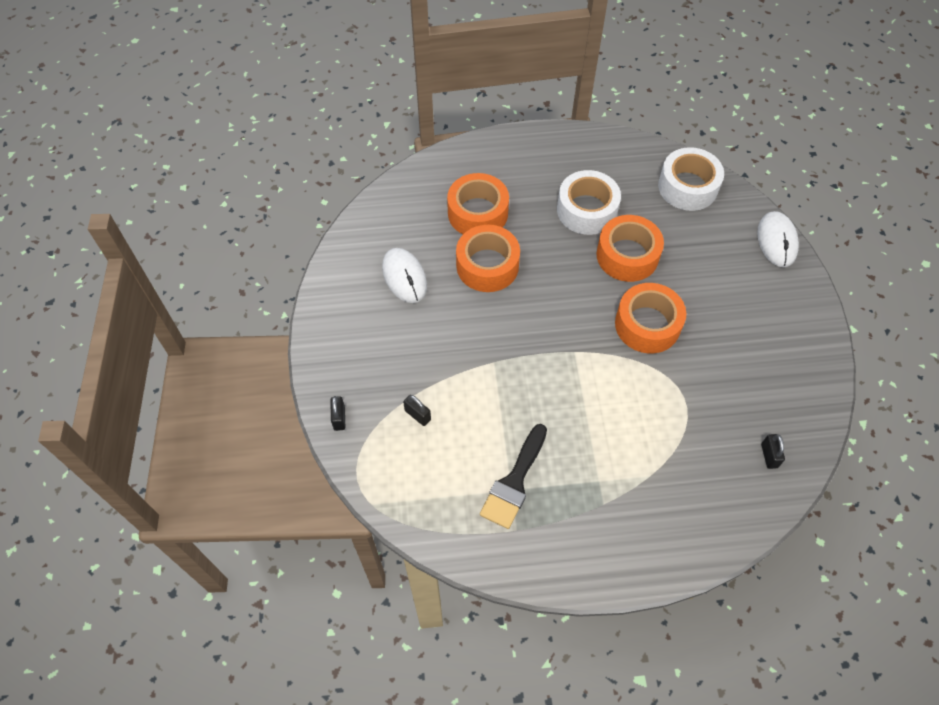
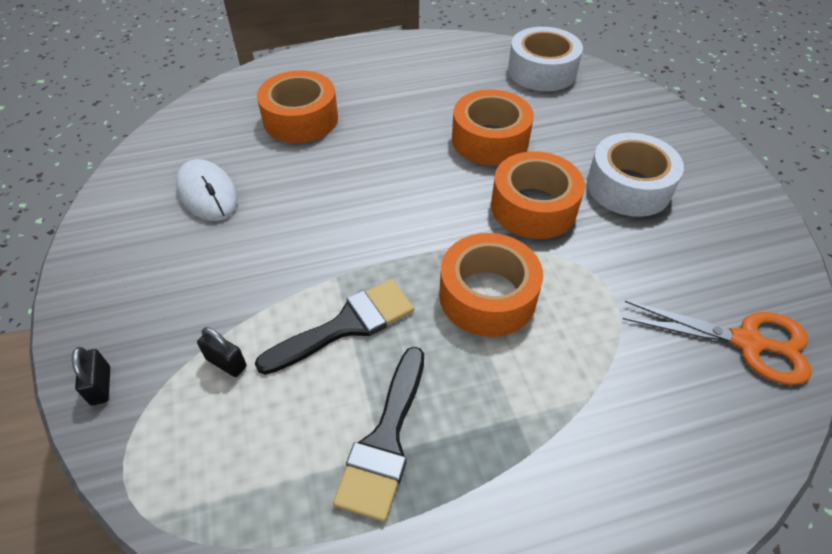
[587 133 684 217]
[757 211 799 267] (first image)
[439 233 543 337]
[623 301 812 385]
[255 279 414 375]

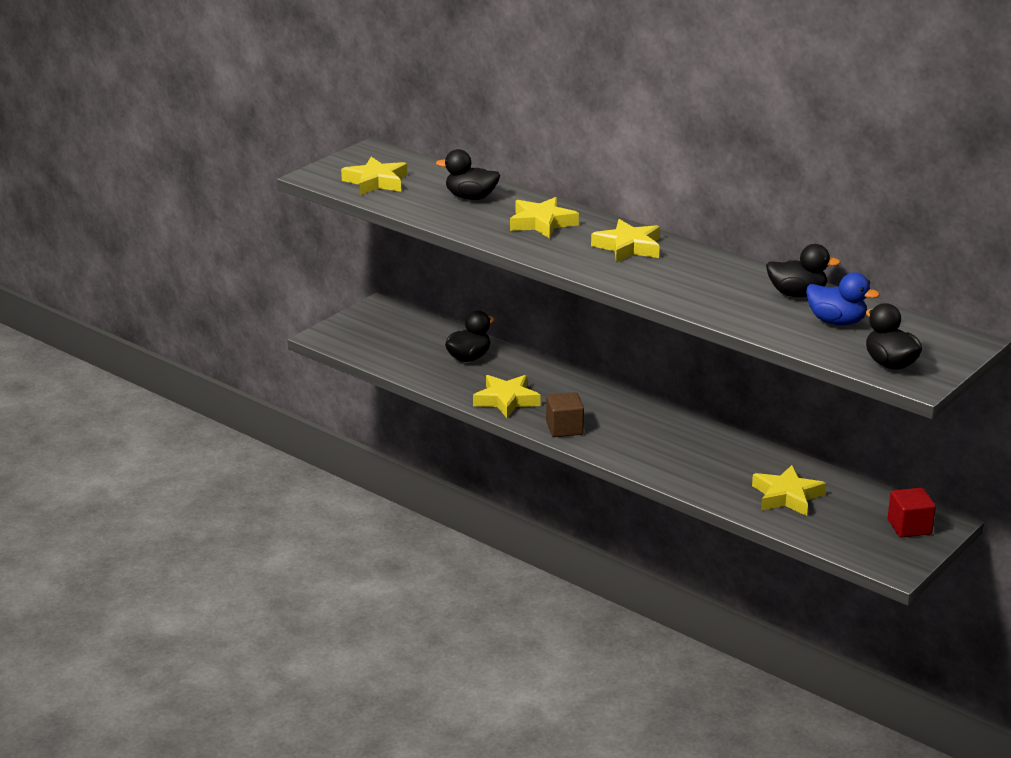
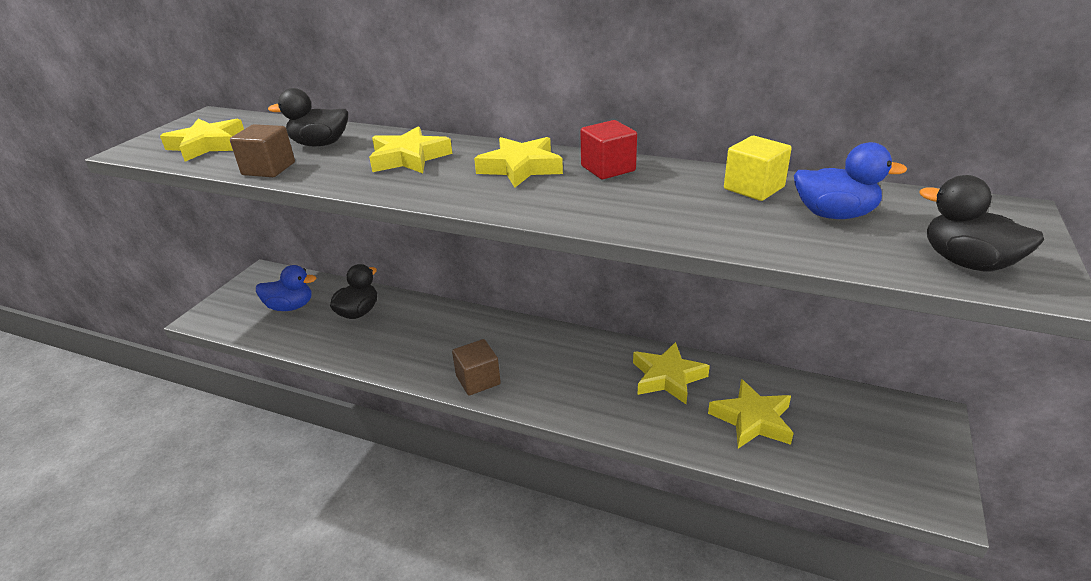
[724 136 792 201]
[633 342 710 404]
[580 120 637 179]
[230 124 295 177]
[256 265 316 311]

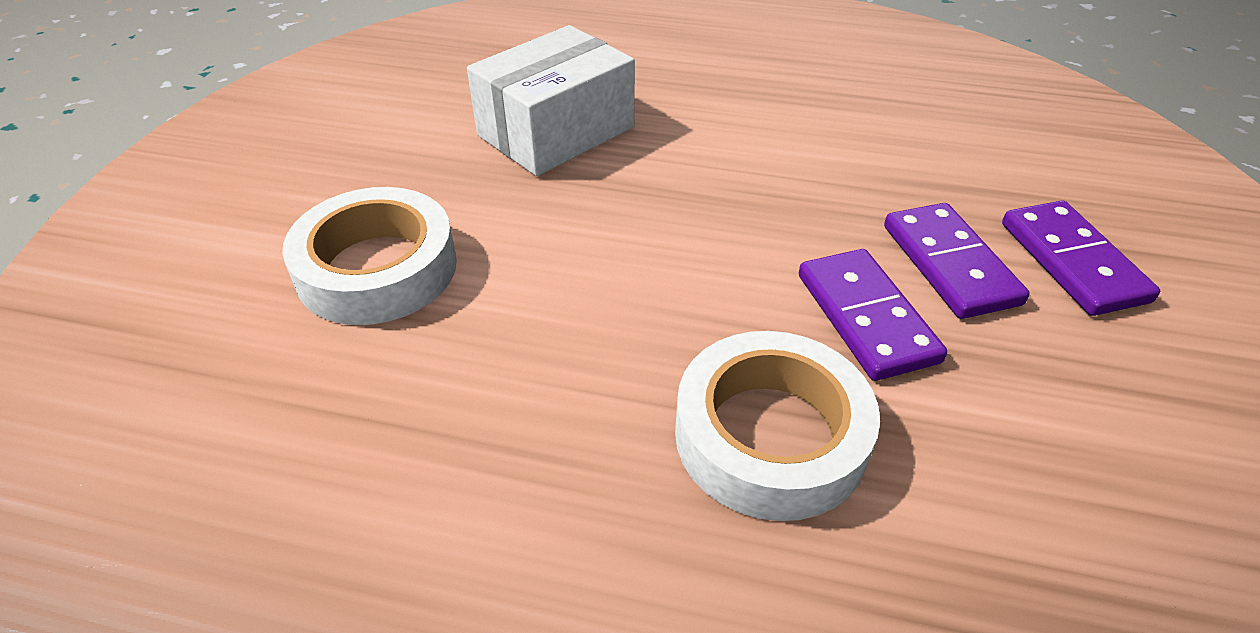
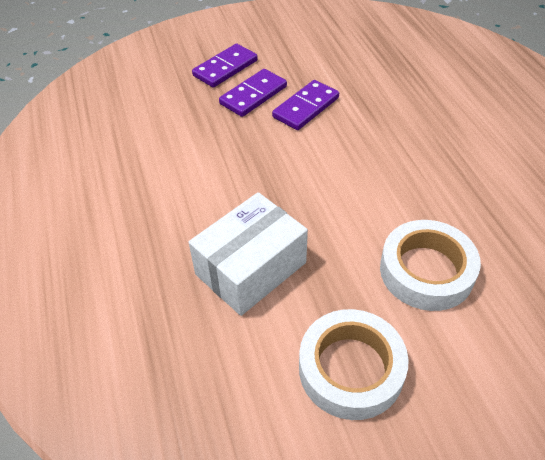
[189 192 308 316]
[299 309 409 420]

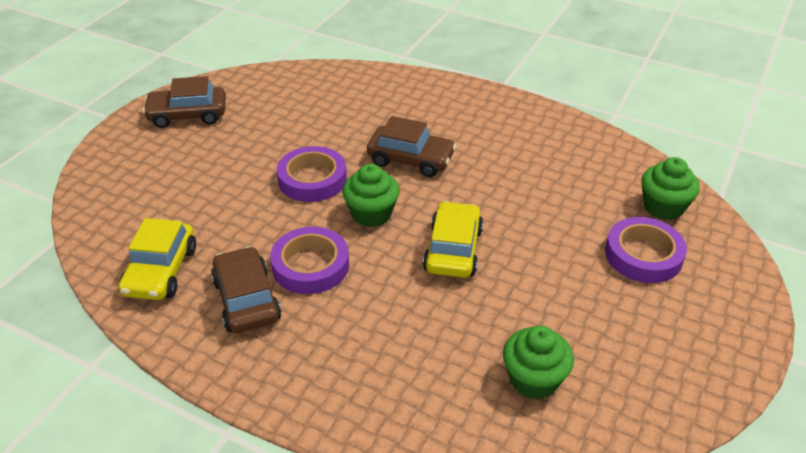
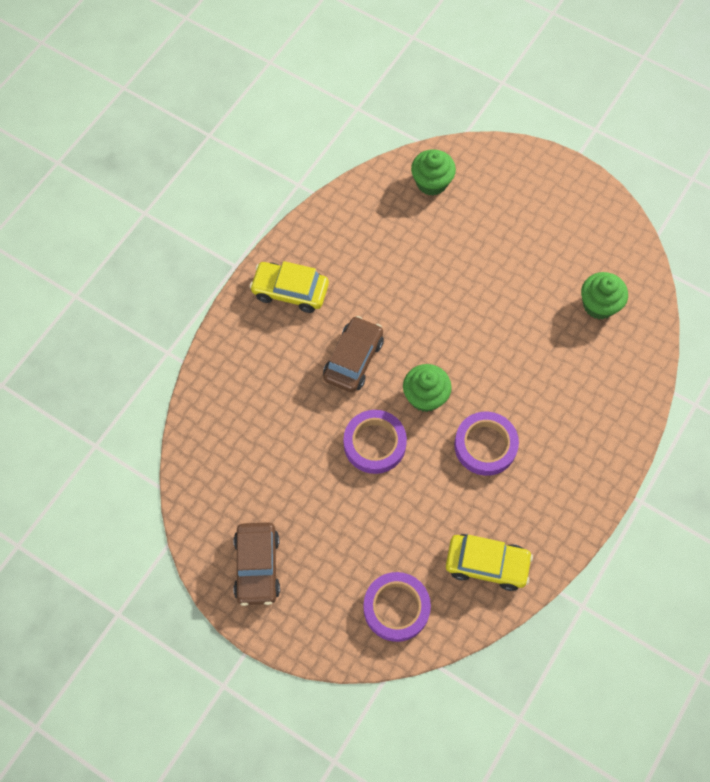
[250 261 329 313]
[363 572 431 642]
[211 246 281 333] (first image)

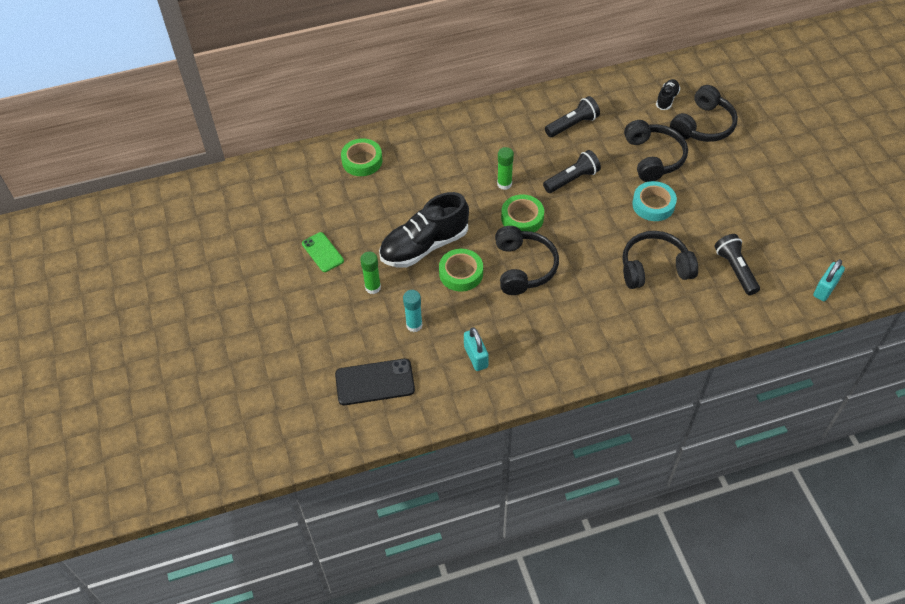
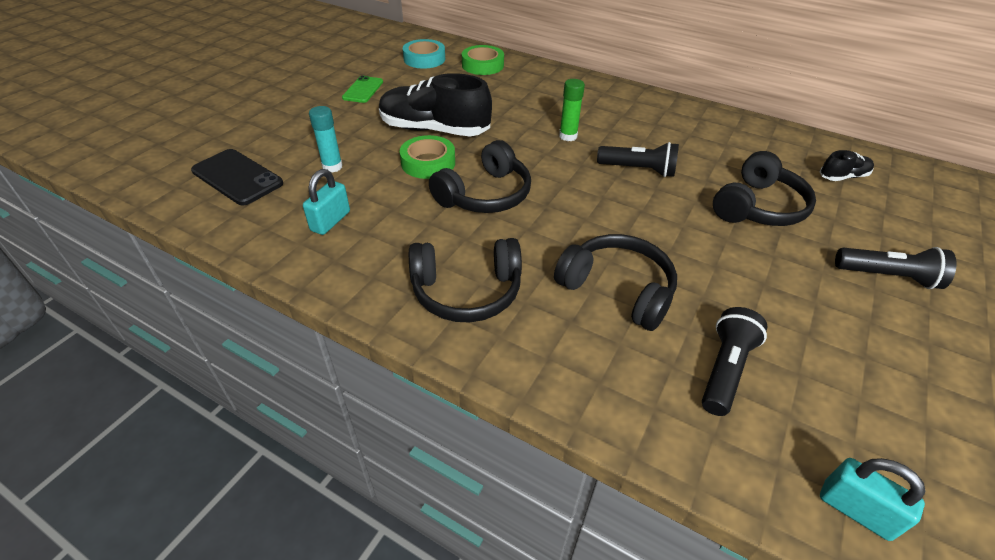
[409 238 522 323]
[835 247 957 289]
[403 39 445 69]
[501 194 544 232] (first image)
[360 252 381 294] (first image)
[820 458 925 541]

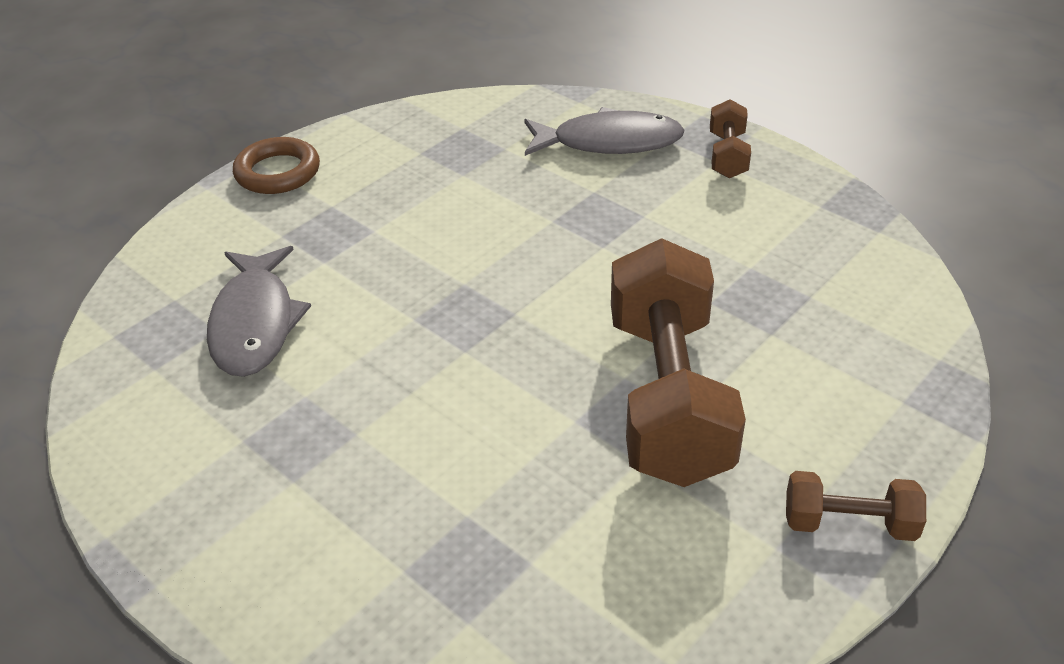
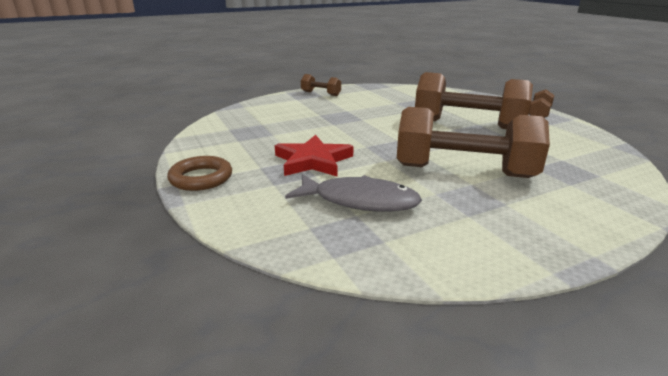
[524 107 685 156] (first image)
[397 107 550 178]
[275 135 354 176]

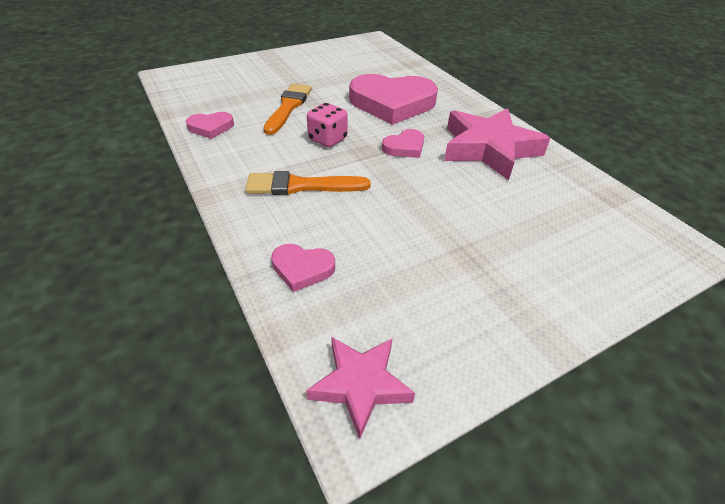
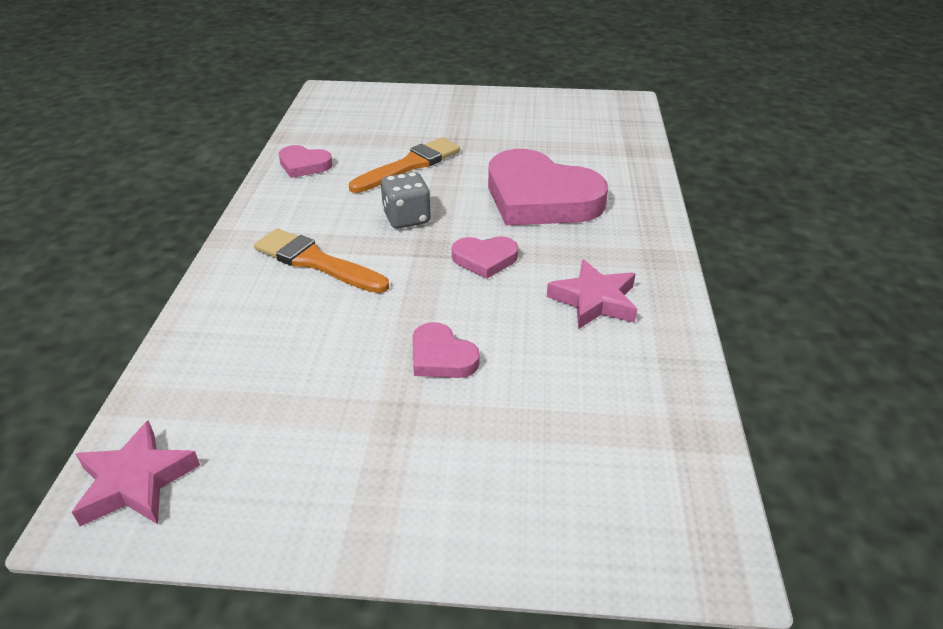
[381 172 431 229]
[547 259 637 329]
[413 322 480 378]

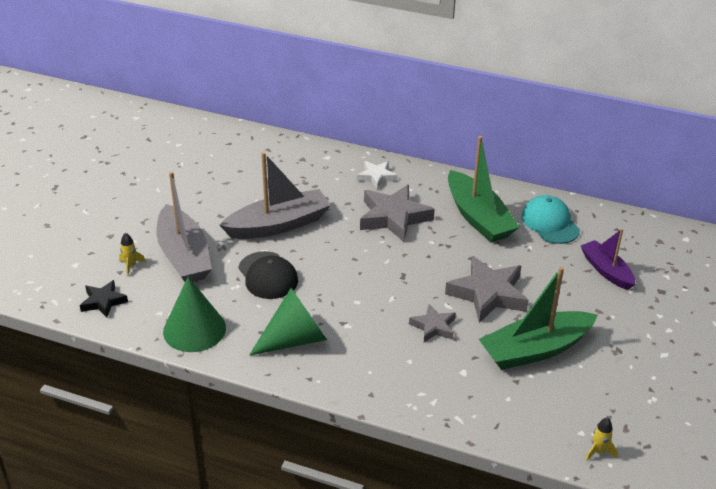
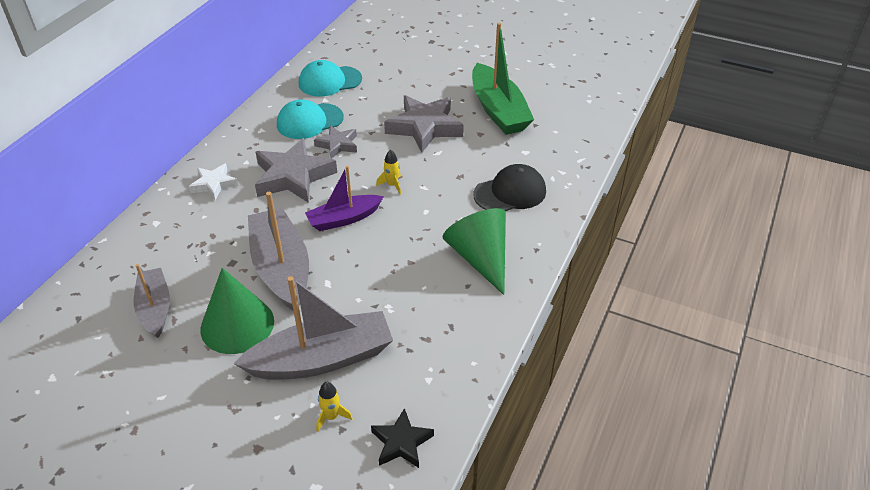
[277 99 344 139]
[305 166 384 231]
[473 164 546 211]
[200 268 274 354]
[314 126 357 159]
[376 149 401 194]
[134 264 170 338]

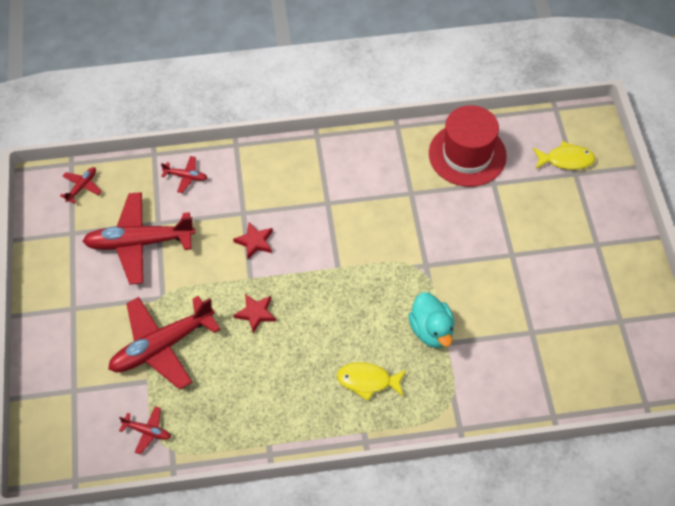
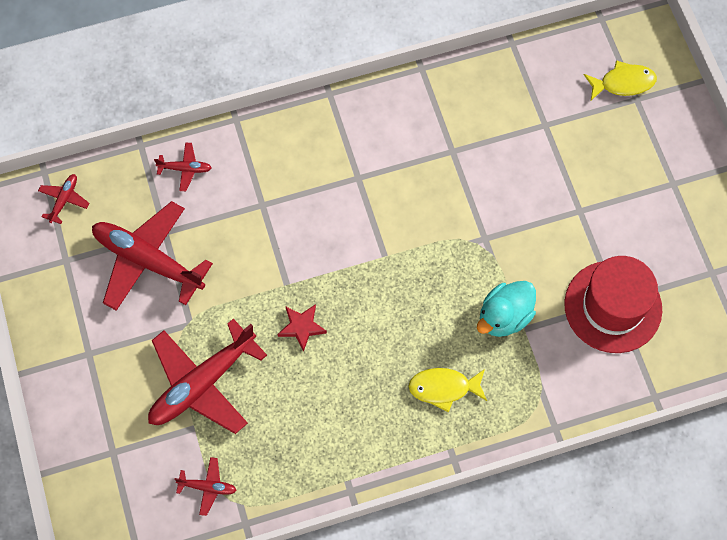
[564 256 662 353]
[92 201 213 311]
[233 222 273 259] (first image)
[477 281 536 337]

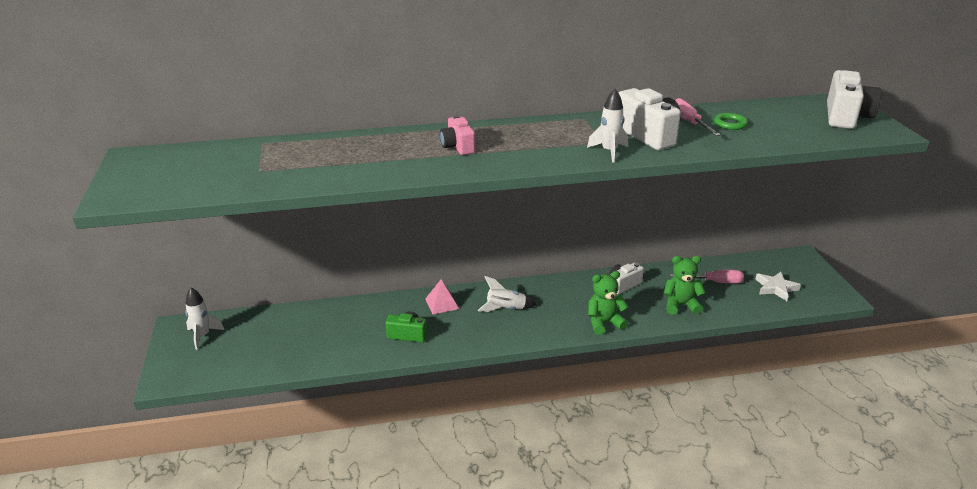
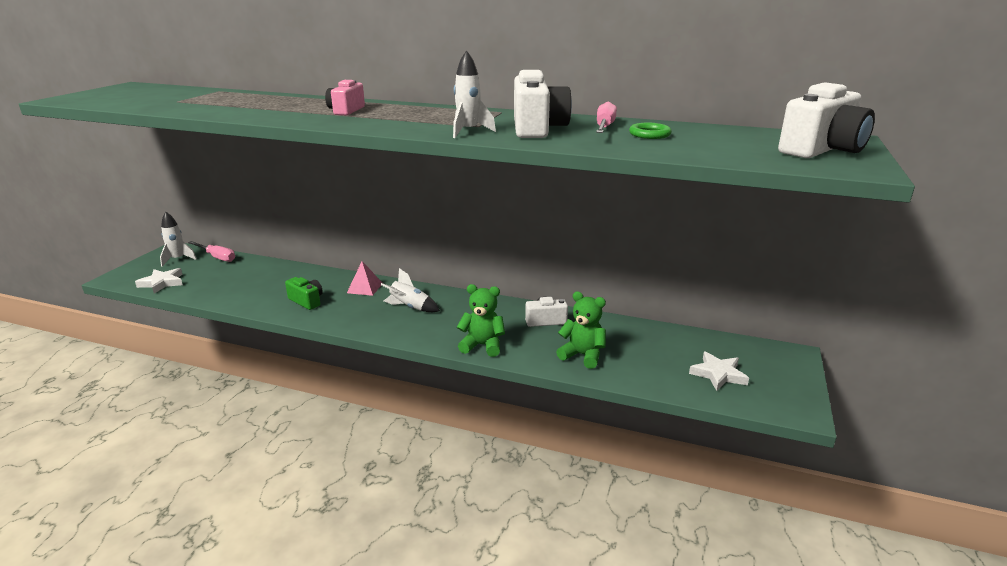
[188 241 235 262]
[135 268 183 294]

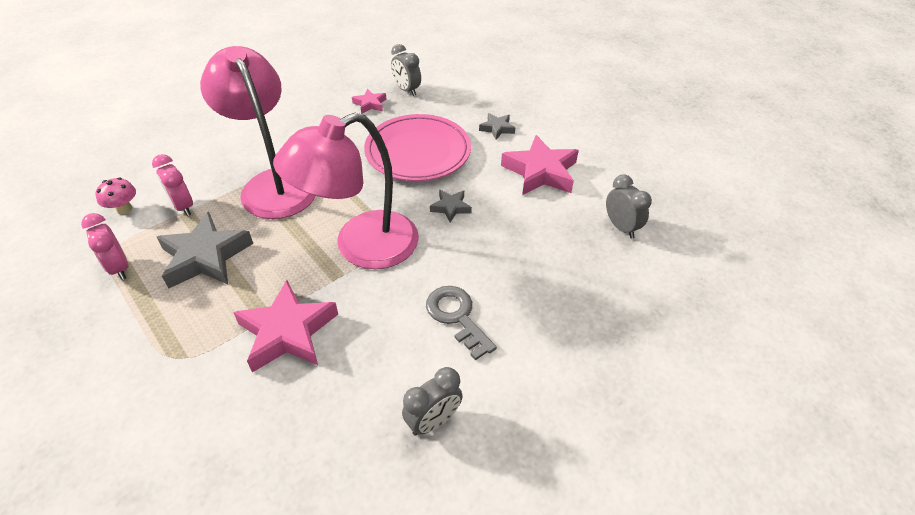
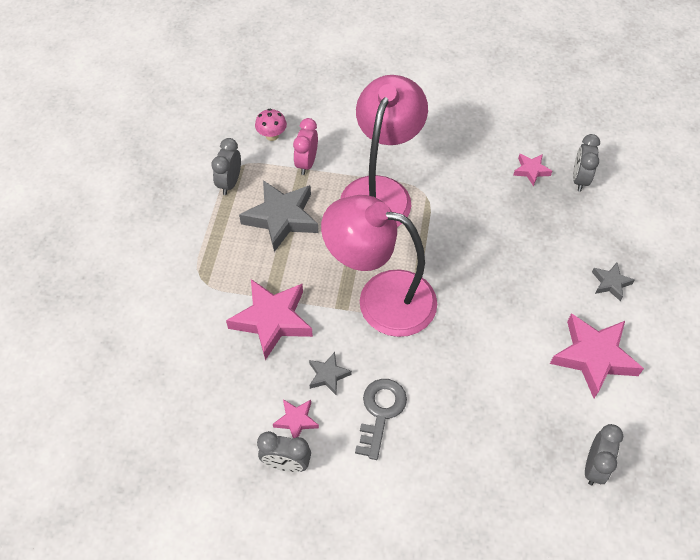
[364 114 471 181] (first image)
[309 352 352 395]
[211 138 241 195]
[273 399 319 438]

